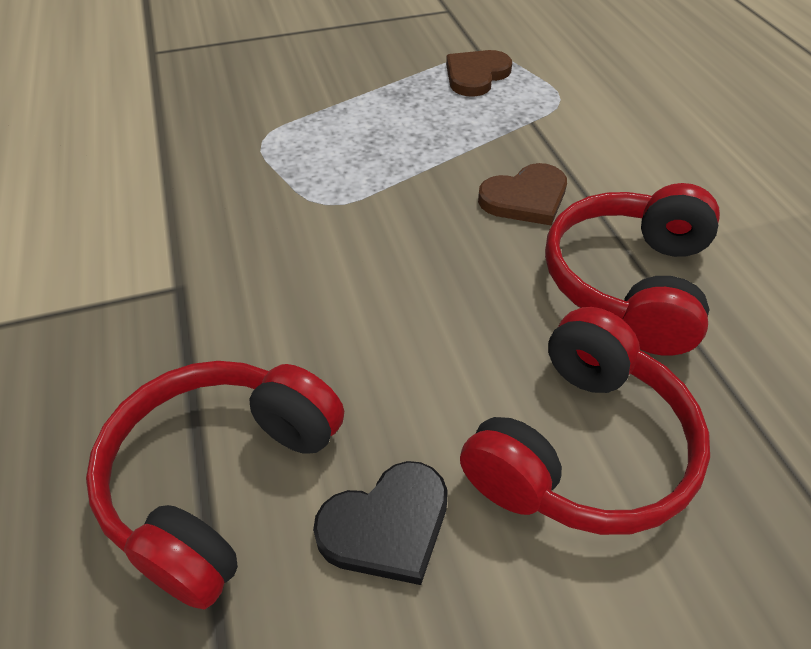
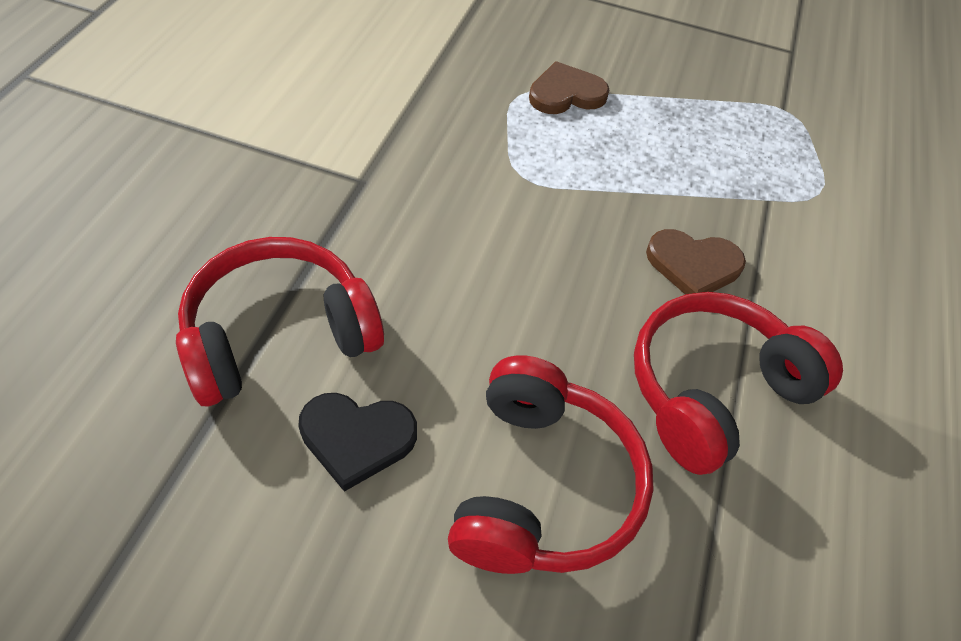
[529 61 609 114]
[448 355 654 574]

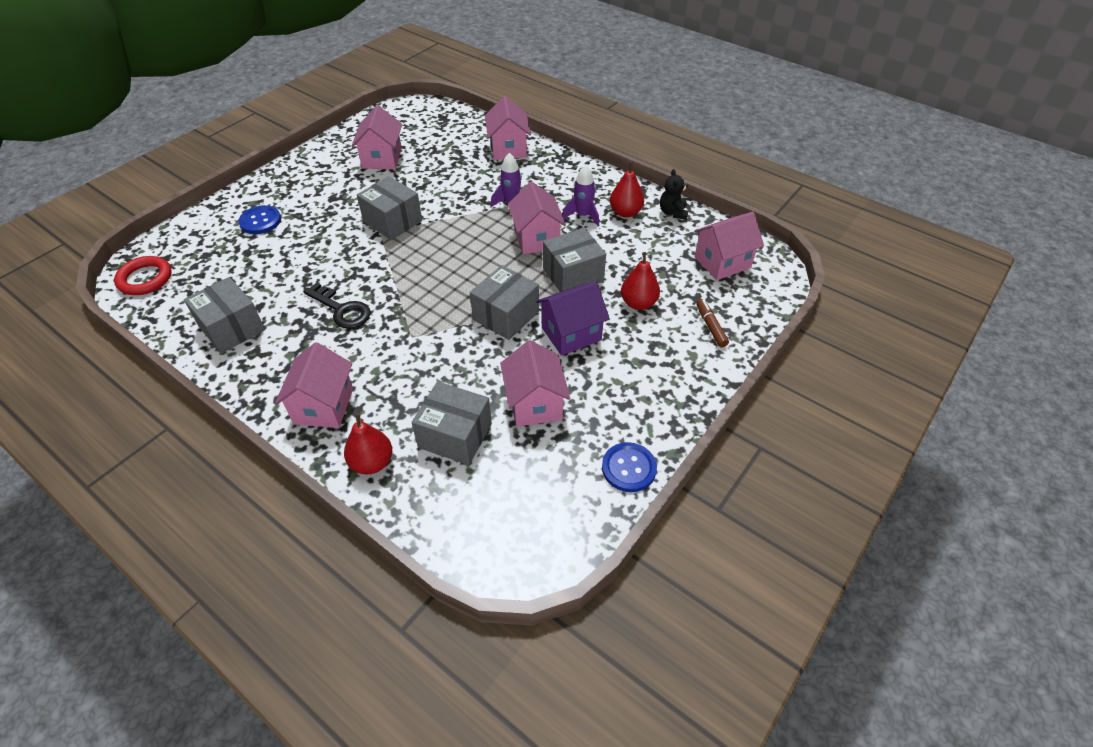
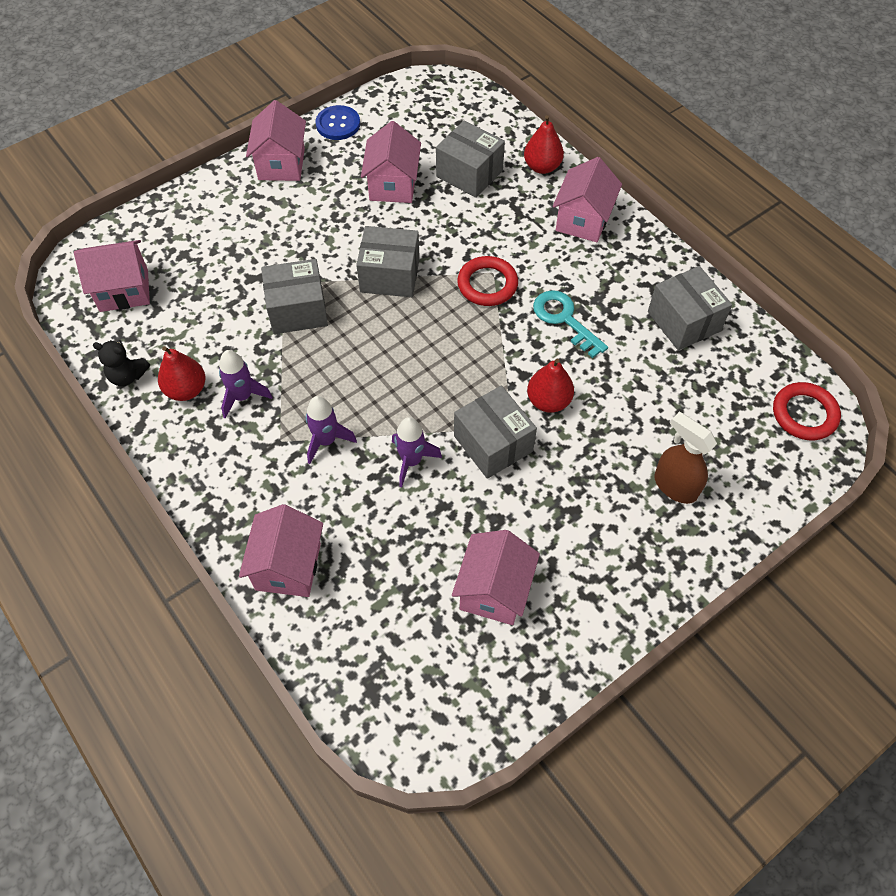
[93 340 150 386]
[246 100 306 181]
[654 412 717 504]
[527 359 574 413]
[356 226 420 297]
[533 290 608 358]
[536 282 610 356] (first image)
[696 299 729 347] (first image)
[457 256 518 306]
[392 417 442 487]

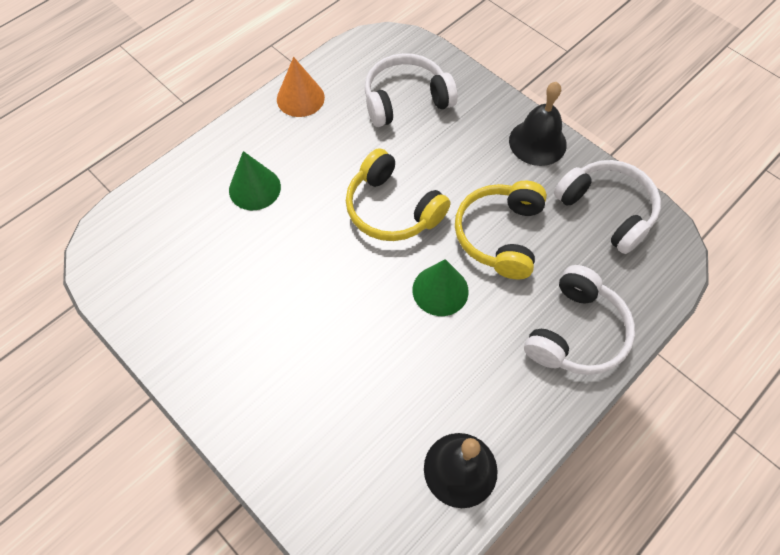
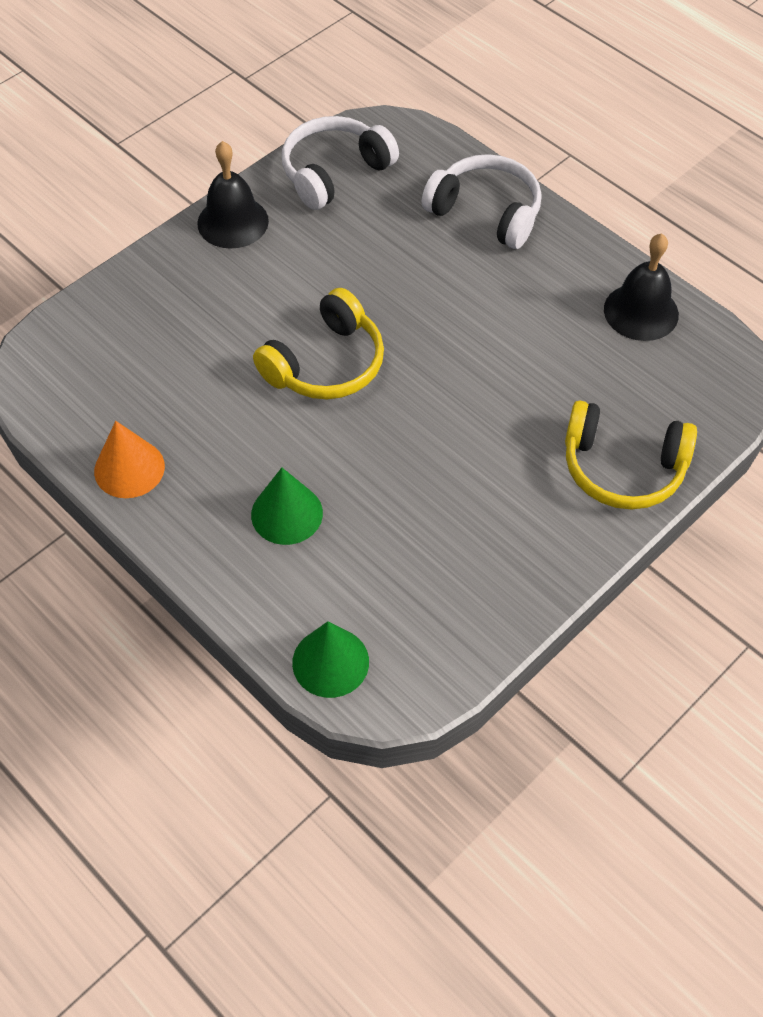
[364 53 458 127] (first image)
[565 401 697 510]
[292 621 369 698]

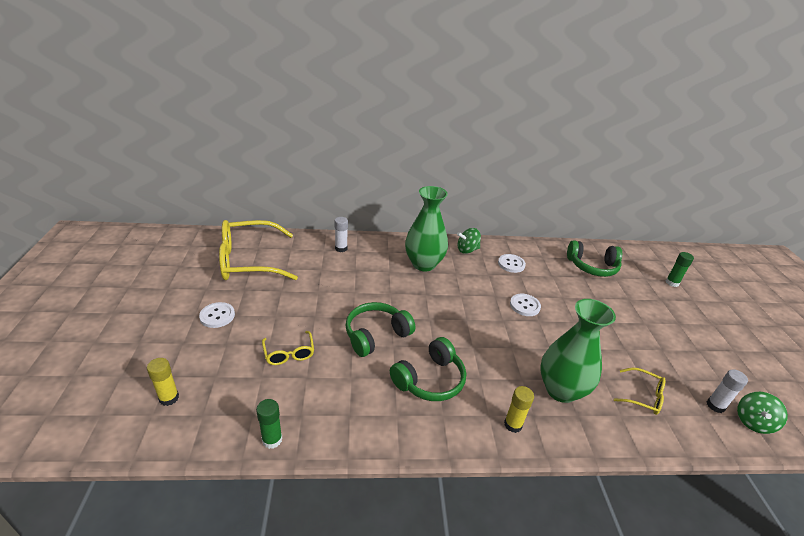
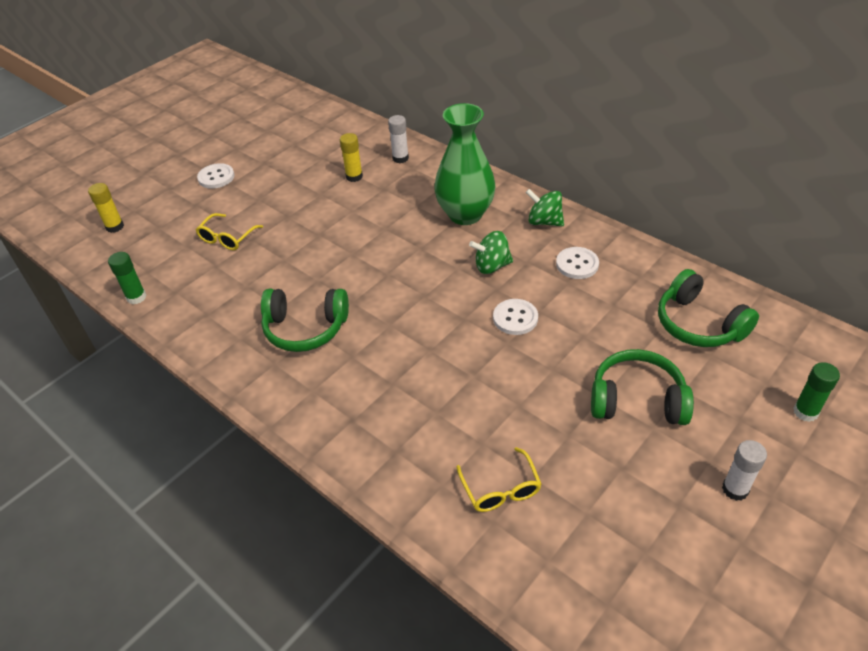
[219 220 298 280] (first image)
[540 299 616 403] (first image)
[591 349 694 425]
[722 440 767 501]
[340 133 363 182]
[469 231 513 274]

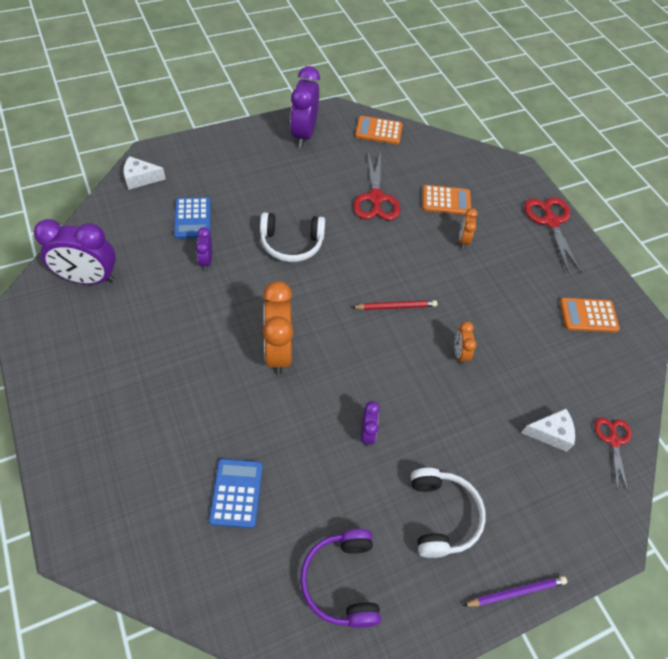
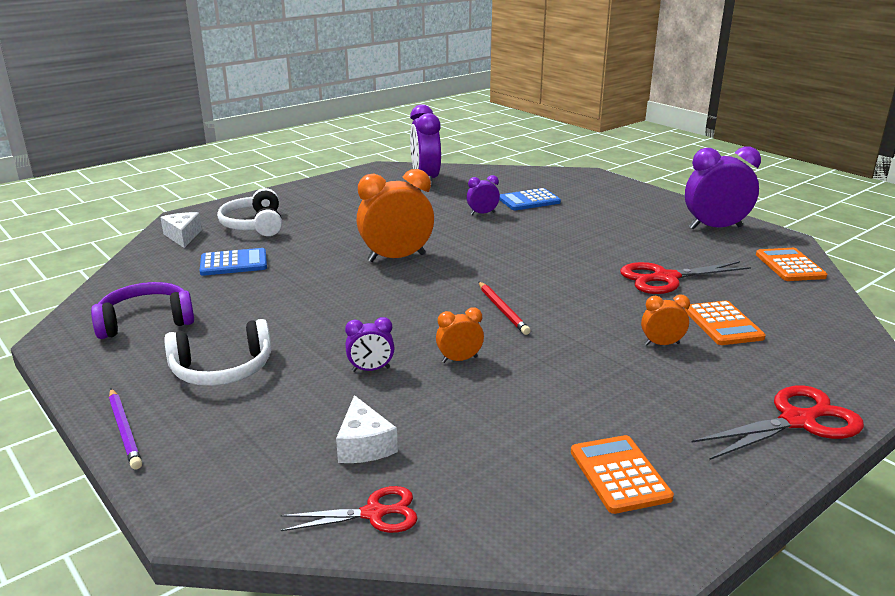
[160 212 202 248]
[217 188 282 236]
[345 317 395 372]

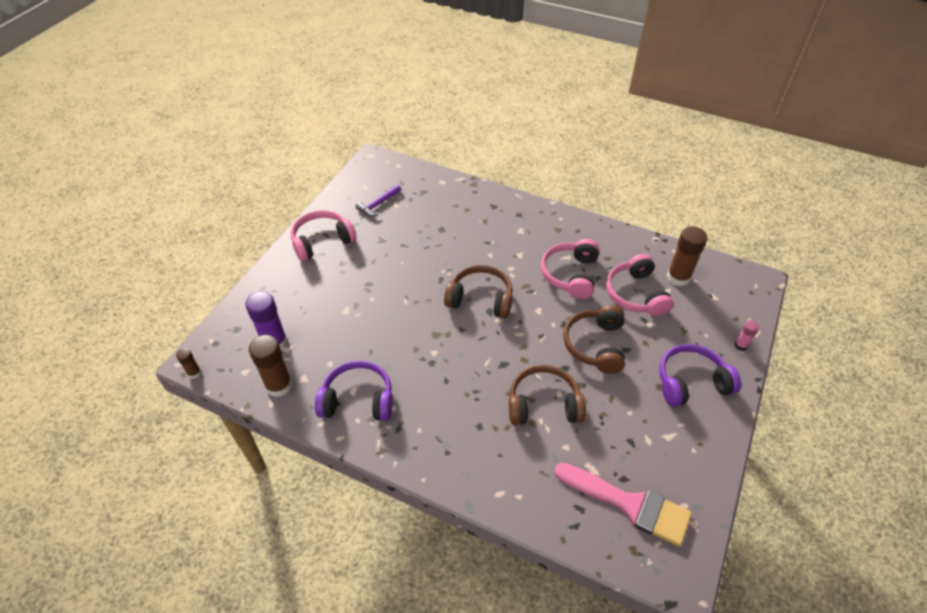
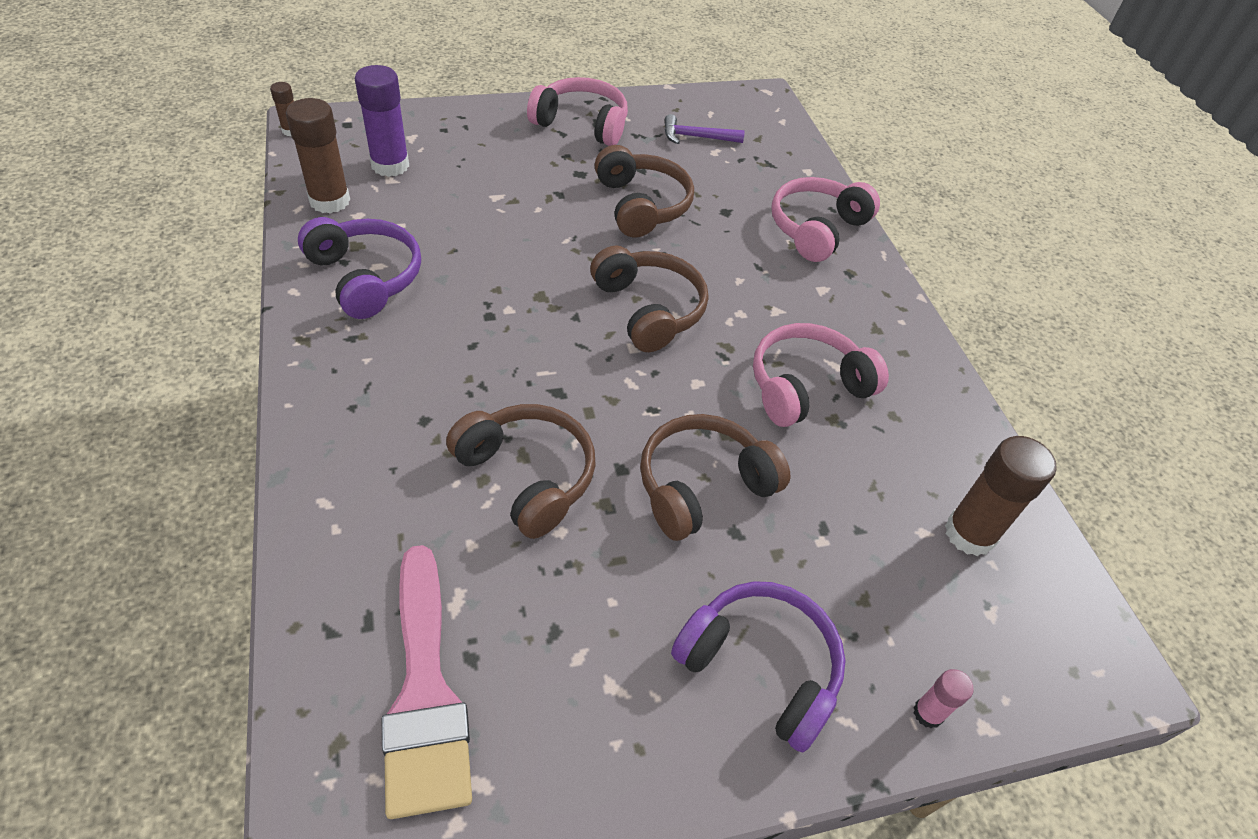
[771 177 880 262]
[595 145 694 237]

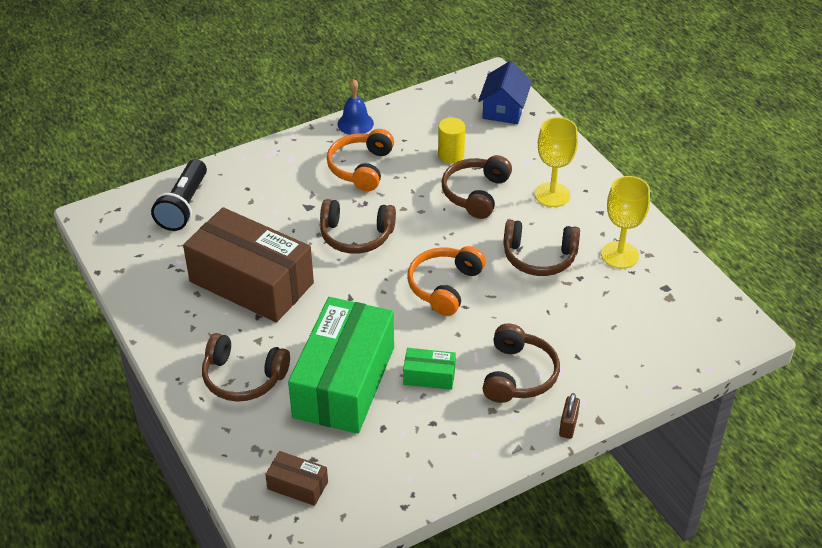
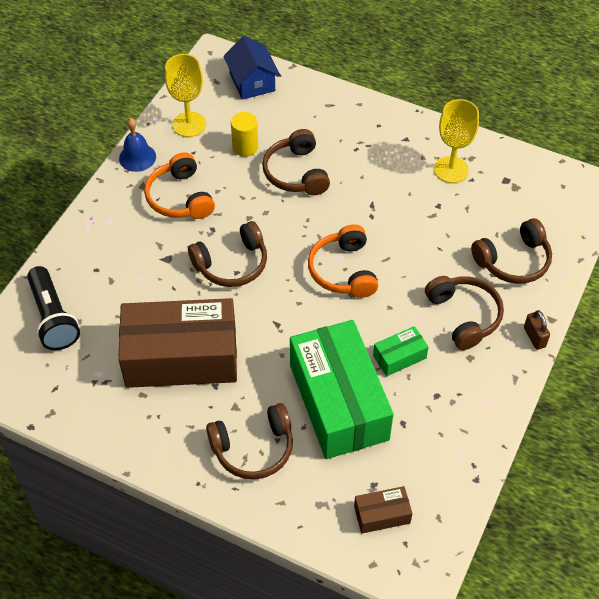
[165 54 206 137]
[471 218 552 284]

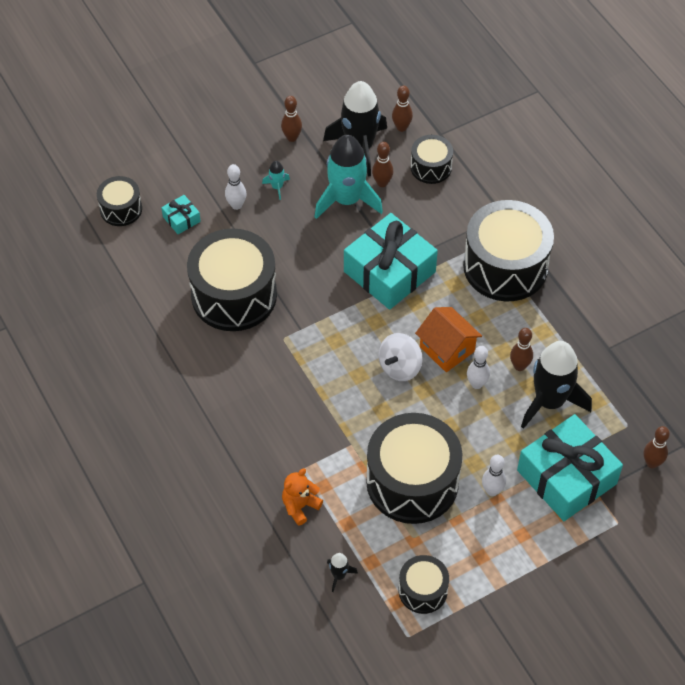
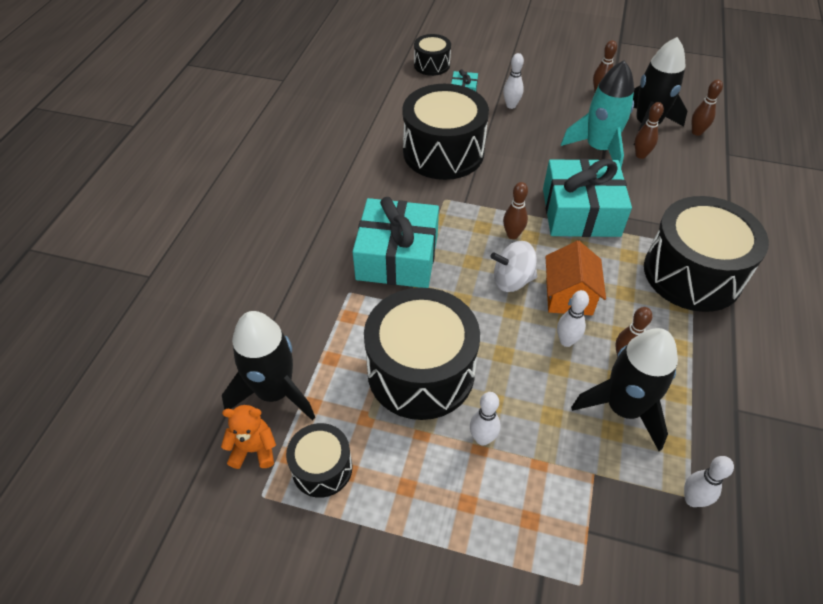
[410 135 453 184] (first image)
[262 161 290 200] (first image)
[352 197 439 288]
[503 182 528 239]
[221 405 276 469]
[222 311 315 421]
[684 456 734 507]

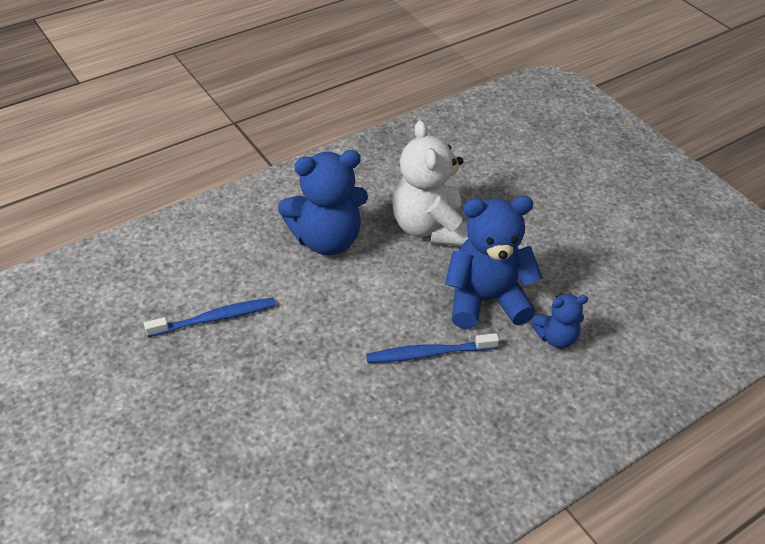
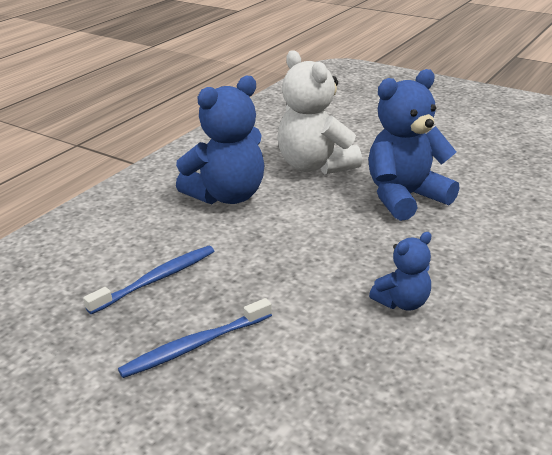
[369 232 432 311]
[118 298 272 378]

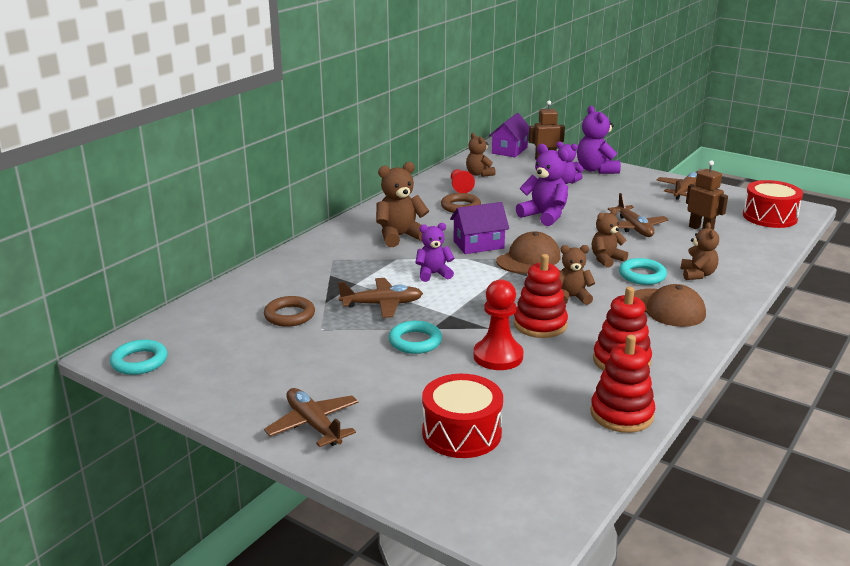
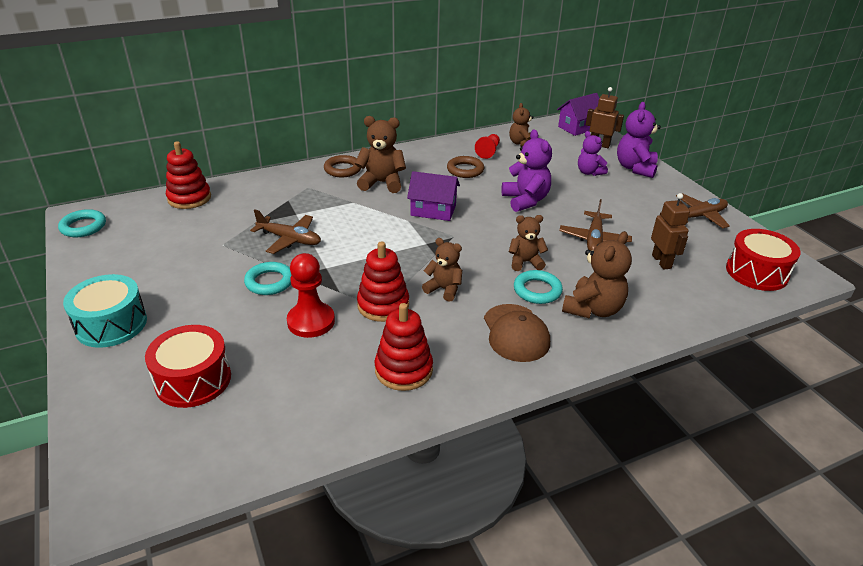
[562 231 632 319]
[415 223 455 282] (first image)
[496 231 561 274] (first image)
[324 155 361 177]
[166 141 211 209]
[63 274 147 348]

